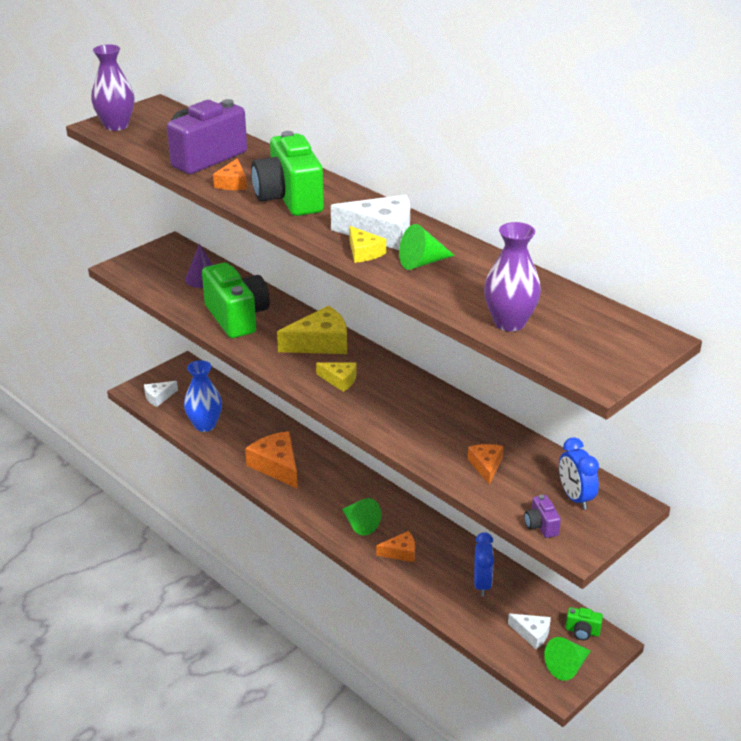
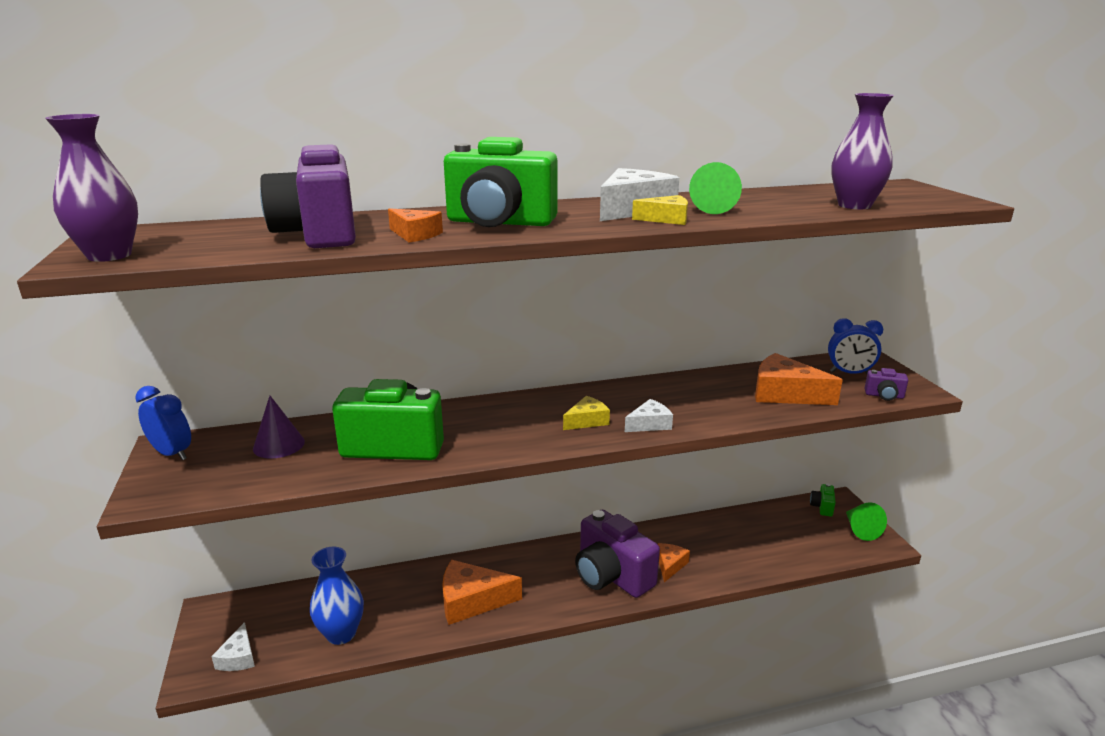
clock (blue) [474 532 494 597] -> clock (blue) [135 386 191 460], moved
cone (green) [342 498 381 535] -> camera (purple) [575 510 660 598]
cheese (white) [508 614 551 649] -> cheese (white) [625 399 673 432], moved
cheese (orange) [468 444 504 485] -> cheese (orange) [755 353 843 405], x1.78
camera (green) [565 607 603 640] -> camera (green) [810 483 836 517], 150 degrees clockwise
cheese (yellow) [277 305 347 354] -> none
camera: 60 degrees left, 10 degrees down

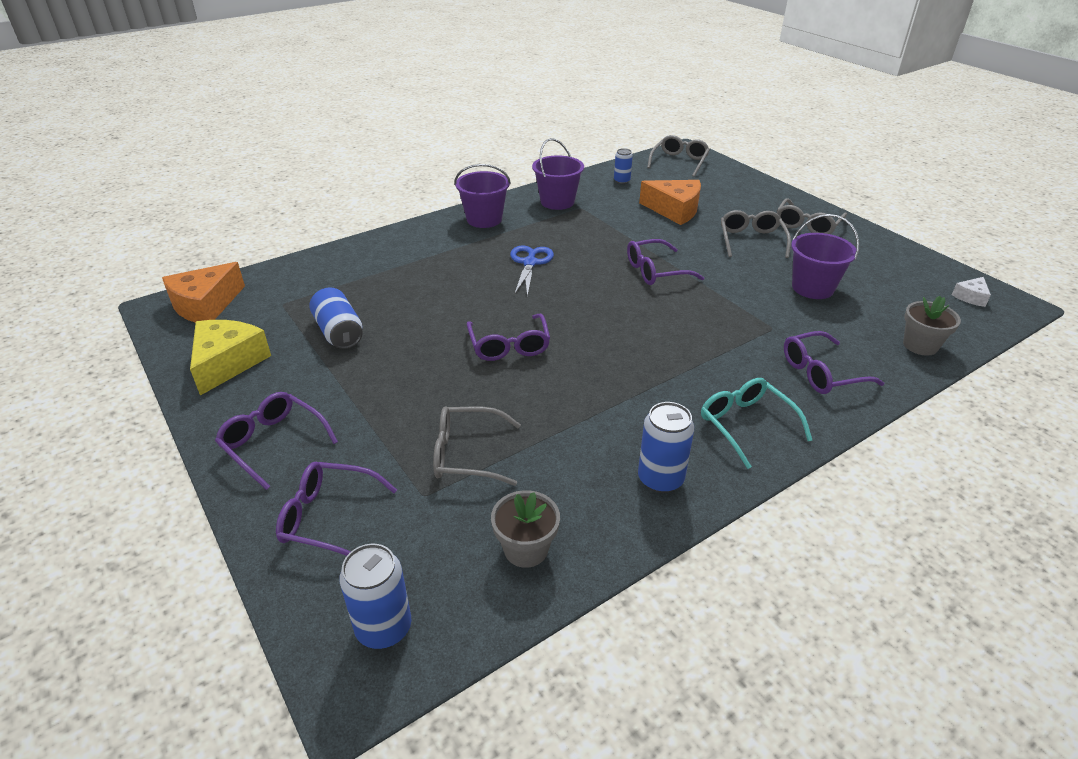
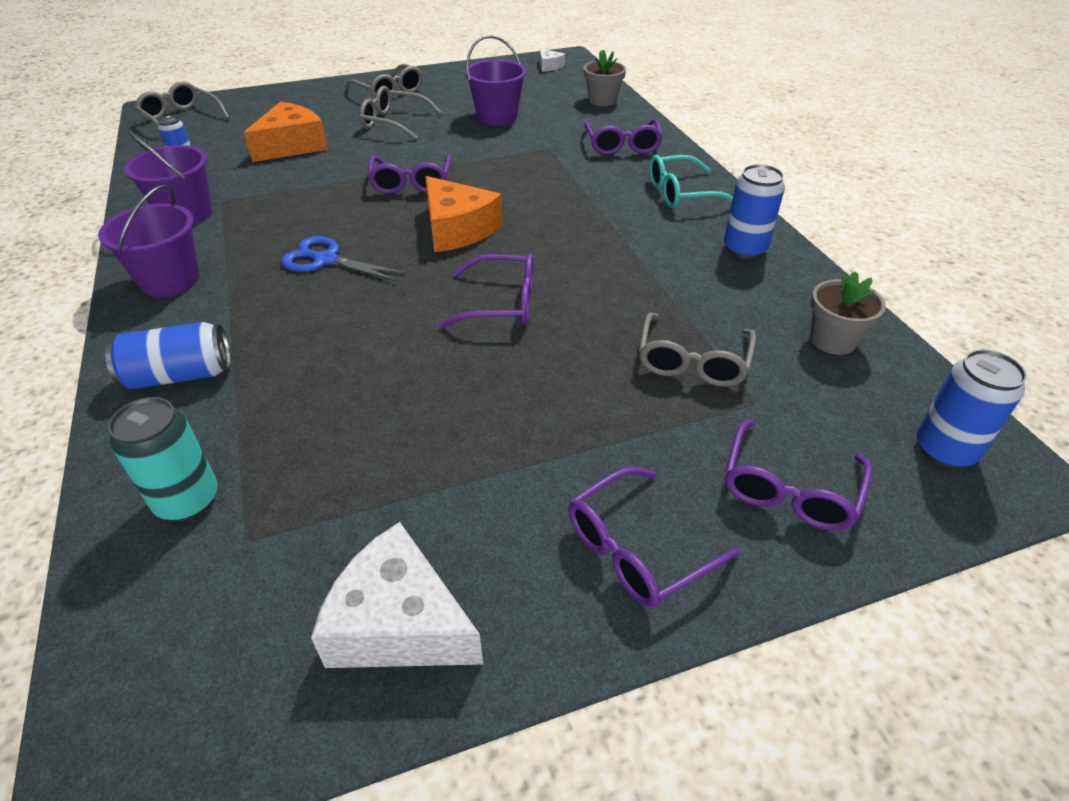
can (blue) [309 287 363 349] -> can (blue) [105 322 231 390], moved
none -> can (turquoise) [108 397 218 521]
cheese (yellow) [190 320 271 396] -> cheese (white) [311 522 483 668]
cheese (orange) [162 262 245 323] -> cheese (orange) [425 176 503 252], moved
camera: 75 degrees left, 5 degrees up

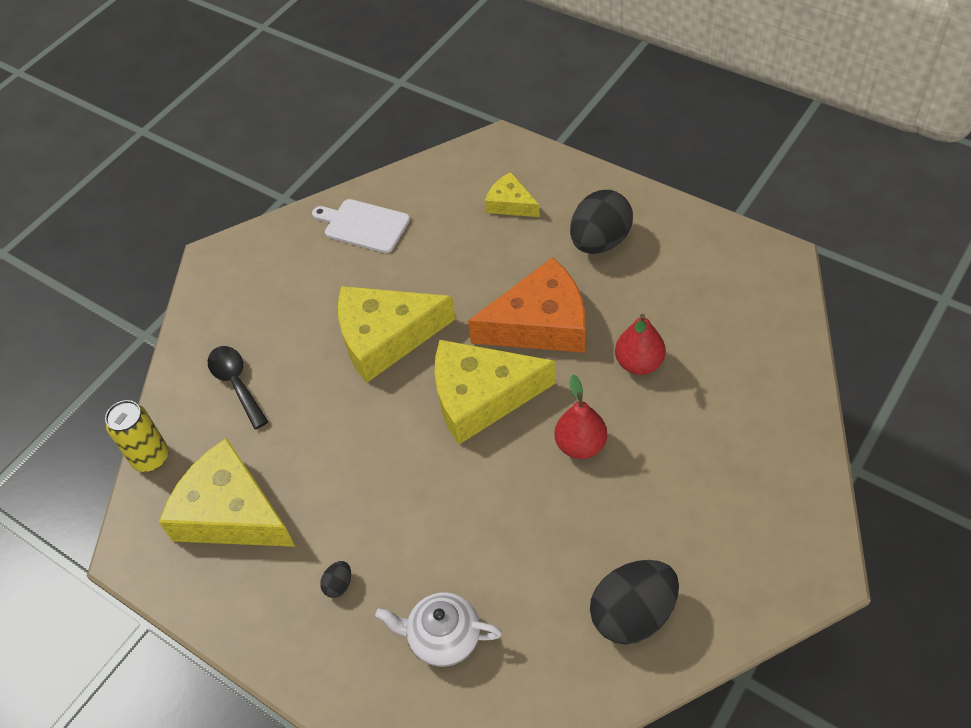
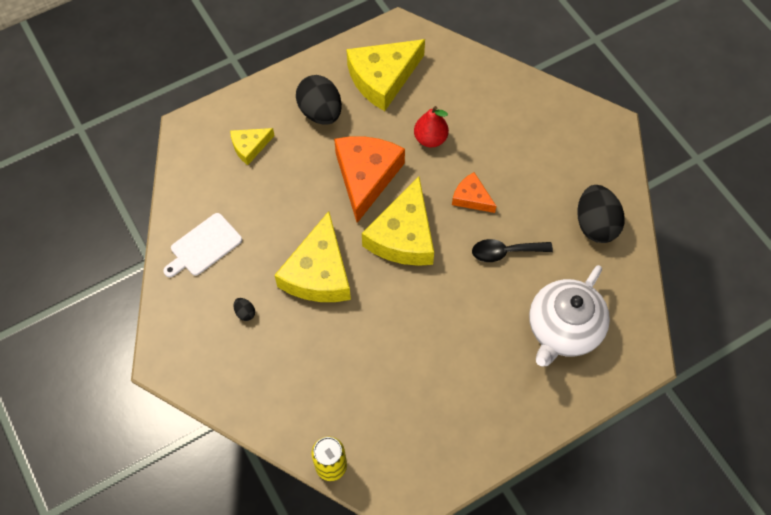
egg (black) [320 561 351 598] -> egg (black) [233 298 255 321], moved
cheese (yellow) [159 438 295 547] -> cheese (yellow) [346 39 425 111], moved
pear (red) [555 375 607 459] -> cheese (orange) [452 172 496 213]
spoon (black) [208 346 269 429] -> spoon (black) [472 239 553 262], moved
teapot (white) [375 593 502 667] -> teapot (white) [529 265 610 367], x1.62
camera: 70 degrees left, 10 degrees up

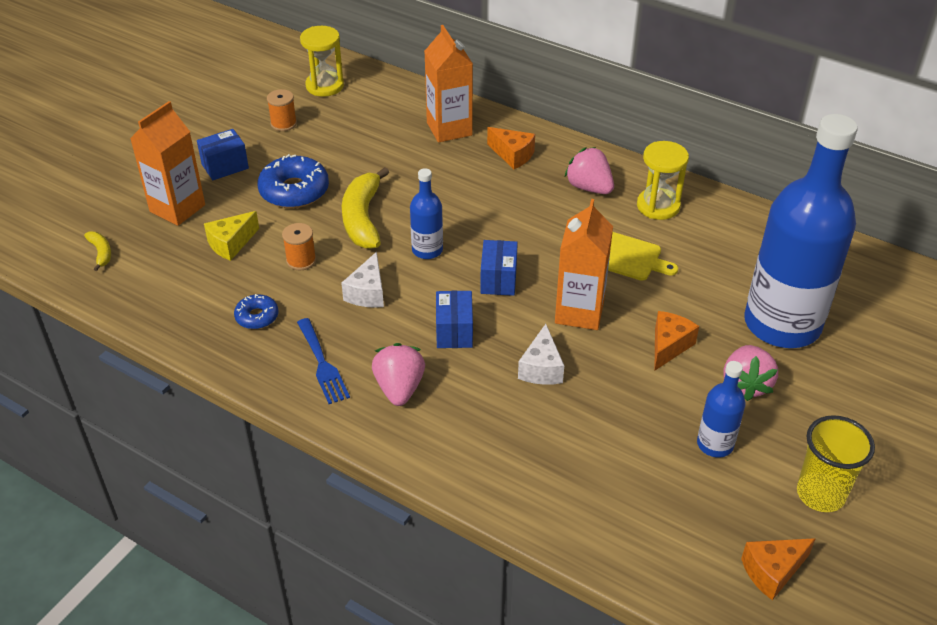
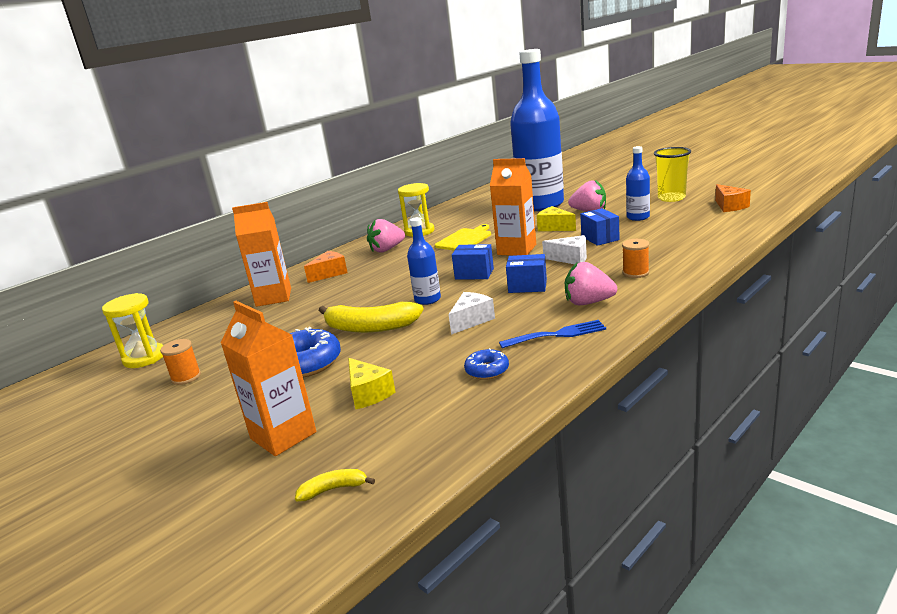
cheese (white) [341 252 384 308] -> cheese (white) [448 292 495 335], 75 degrees counterclockwise
cheese (orange) [655 311 699 370] -> cheese (yellow) [537 206 576 231]
box (blue) [197 129 249 180] -> box (blue) [580 208 620 246], moved
spool (orange) [282 223 316 270] -> spool (orange) [622 239 649 278], moved
camera: 75 degrees left, 20 degrees down

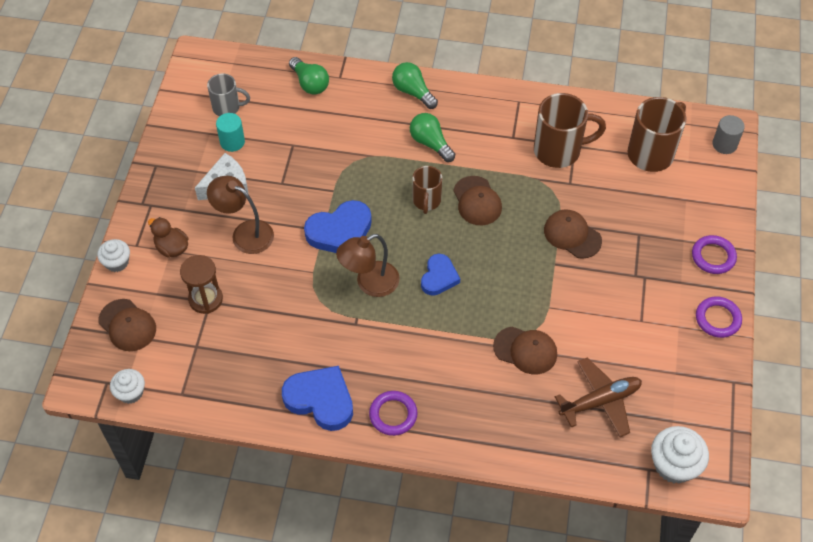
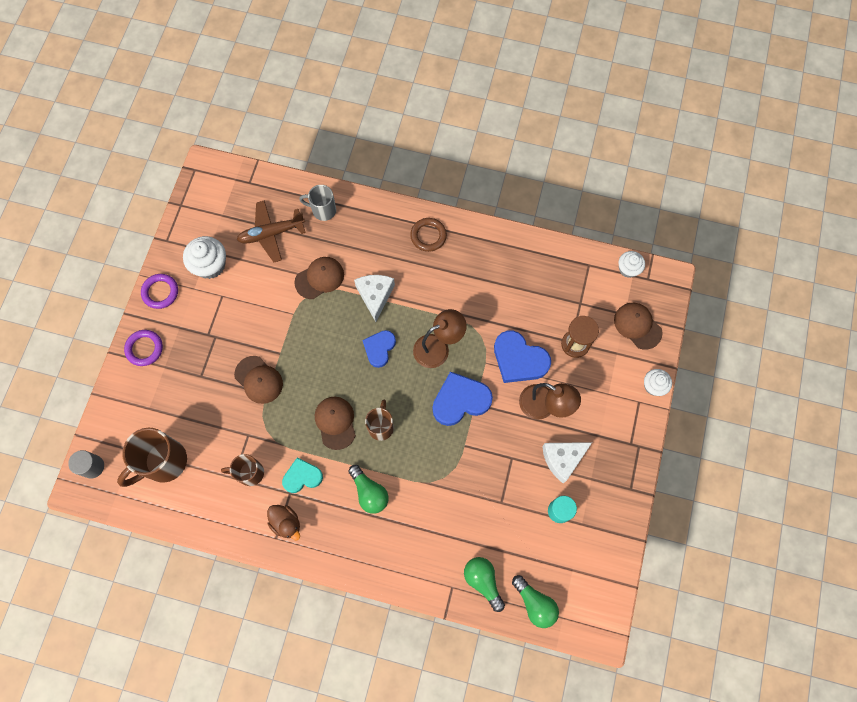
cupcake (white) [651 426 709 483] -> cupcake (white) [183 236 226 279], moved
mug (brown) [534 93 606 168] -> mug (brown) [221 454 264 486], x0.60
duck (brown) [148 217 189 257] -> duck (brown) [267 505 300 540], moved
none -> heart (turquoise) [282 458 323 493]
cap (brown) [493 326 557 374] -> cap (brown) [295 257 344 299], 120 degrees clockwise
mug (grey) [207 74 250 116] -> mug (grey) [299 185 336 221], moved
none -> cheese (white) [354 275 395 322]
ring (purple) [369 391 418 436] -> ring (brown) [410 218 447 252]
heart (blue) [282 366 353 431] -> heart (blue) [494 331 551 383], moved
light bulb (green) [392 62 438 109] -> light bulb (green) [512 575 559 628], moved
camera: 175 degrees left, 15 degrees up

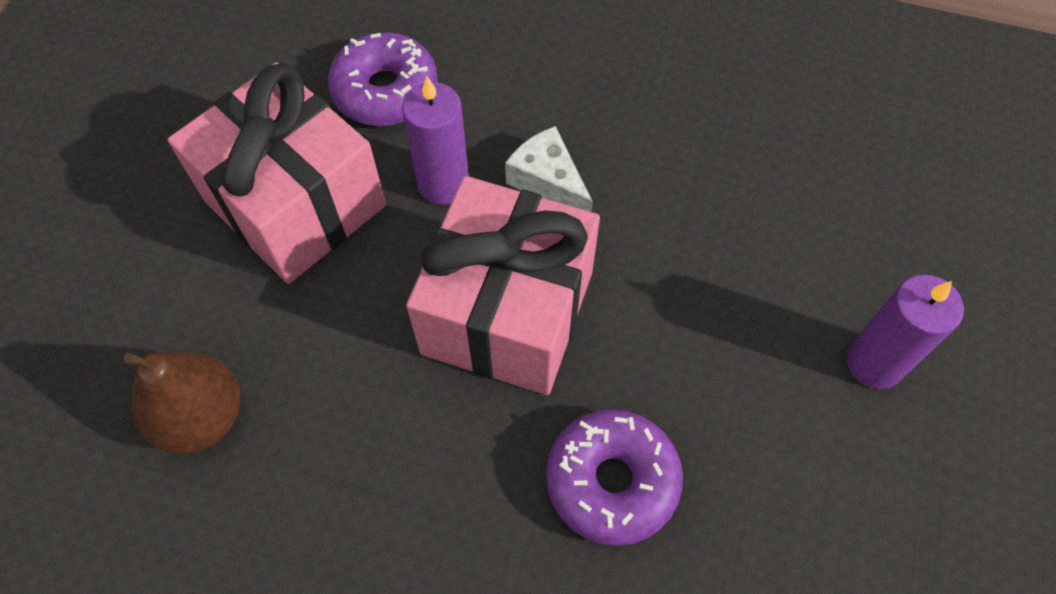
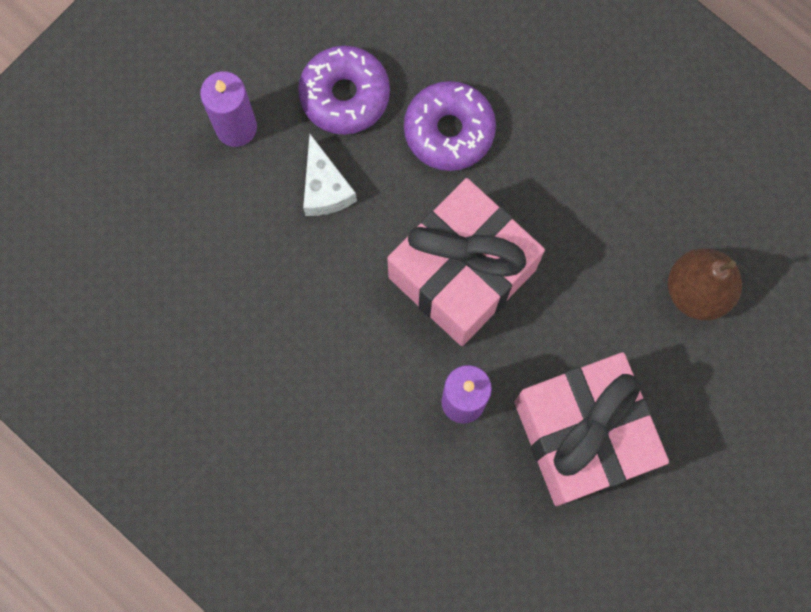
donut (purple) [328 32 438 126] -> donut (purple) [298 46 390 135], moved
cheese (white) [505 126 593 212] -> cheese (white) [303 134 357 216], moved
camera: 155 degrees left, 15 degrees up

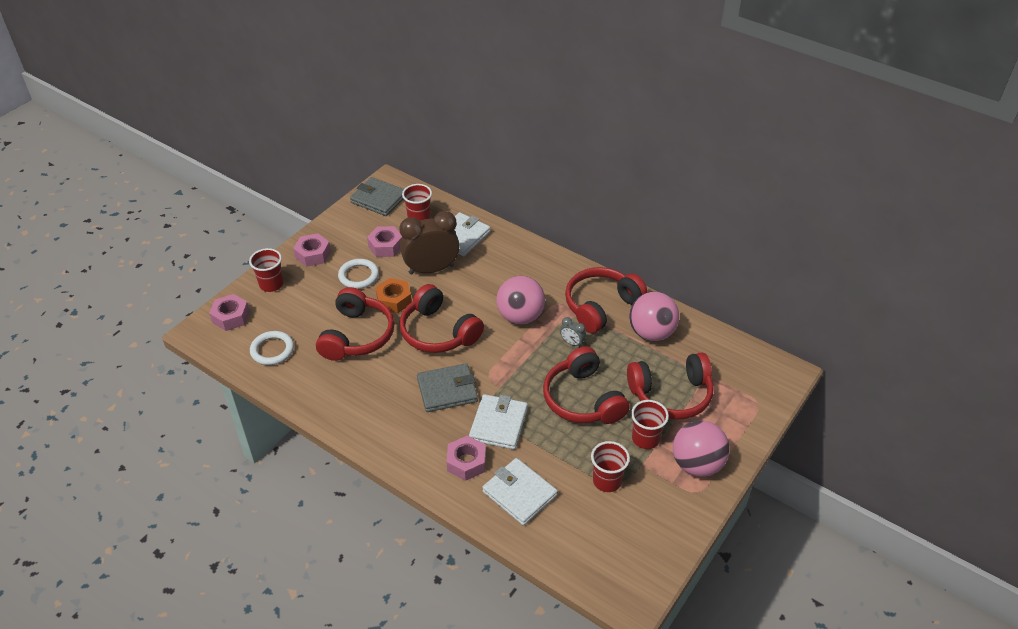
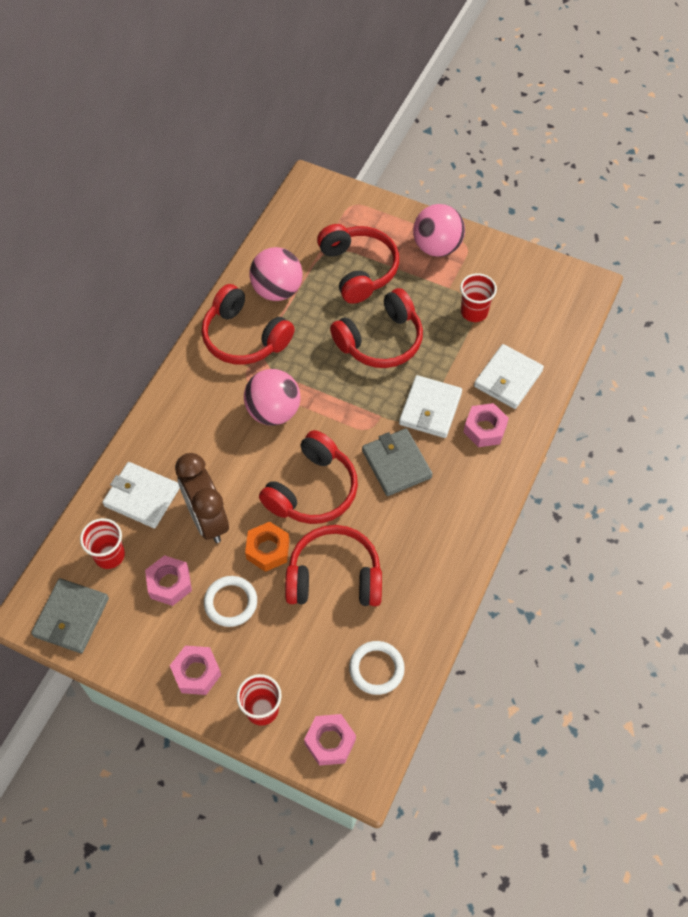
wallet (white) [469 394 528 450] -> wallet (white) [399 375 462 438], 75 degrees counterclockwise
clock (grey) [560 317 586 347] -> none
cup (red) [631 400 669 449] -> none
camera: 100 degrees left, 15 degrees up

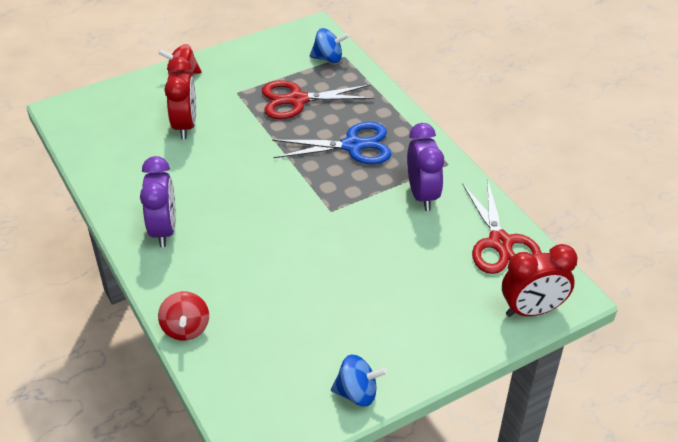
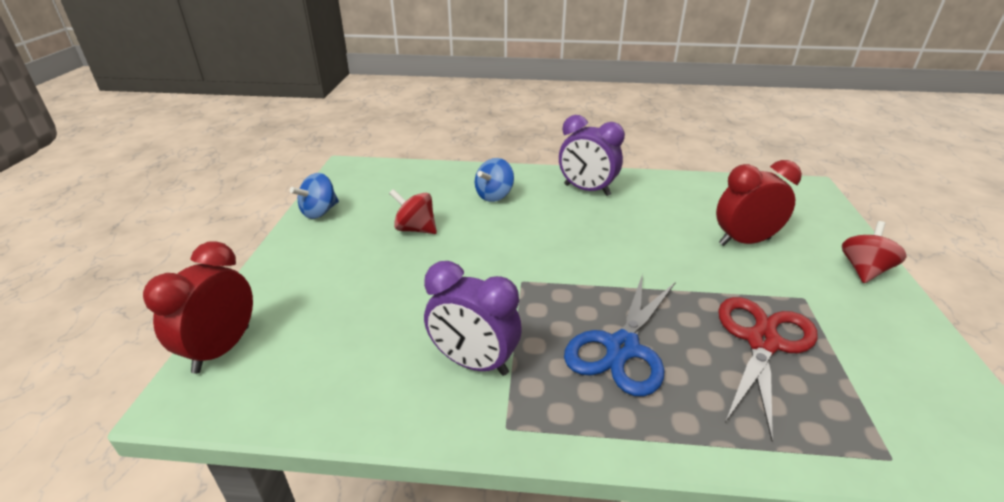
spinning top (red) [158 291 209 341] -> spinning top (red) [389 189 437 234], moved
spinning top (blue) [310 28 349 63] -> spinning top (blue) [475 158 514 202], moved
clock (red) [164 56 196 139] -> clock (red) [716 160 802 246], 135 degrees clockwise
scissors (red) [462 179 542 274] -> none
camera: 125 degrees right, 10 degrees down

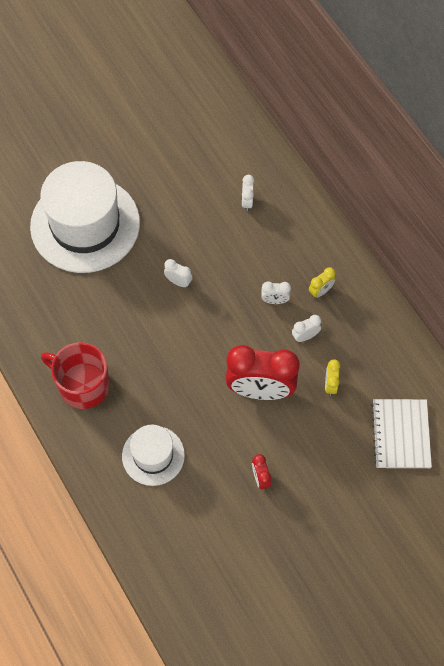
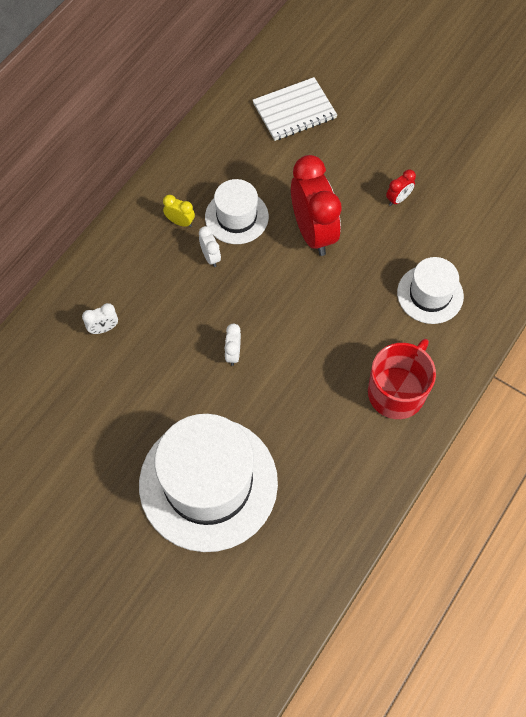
clock (white) [292 315 321 342] -> hat (white) [205 179 269 244]
mug (red) [41 342 110 409] -> mug (red) [368 339 436 419], 150 degrees counterclockwise
clock (yellow) [325 359 340 396] -> none
camera: 115 degrees left, 0 degrees up

